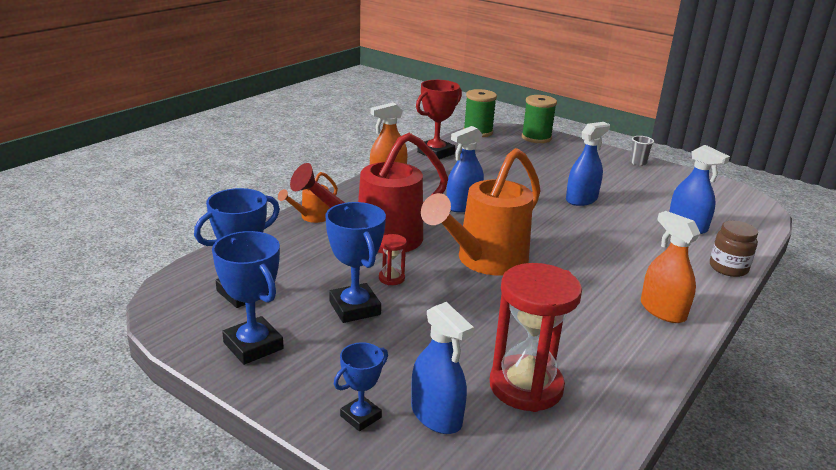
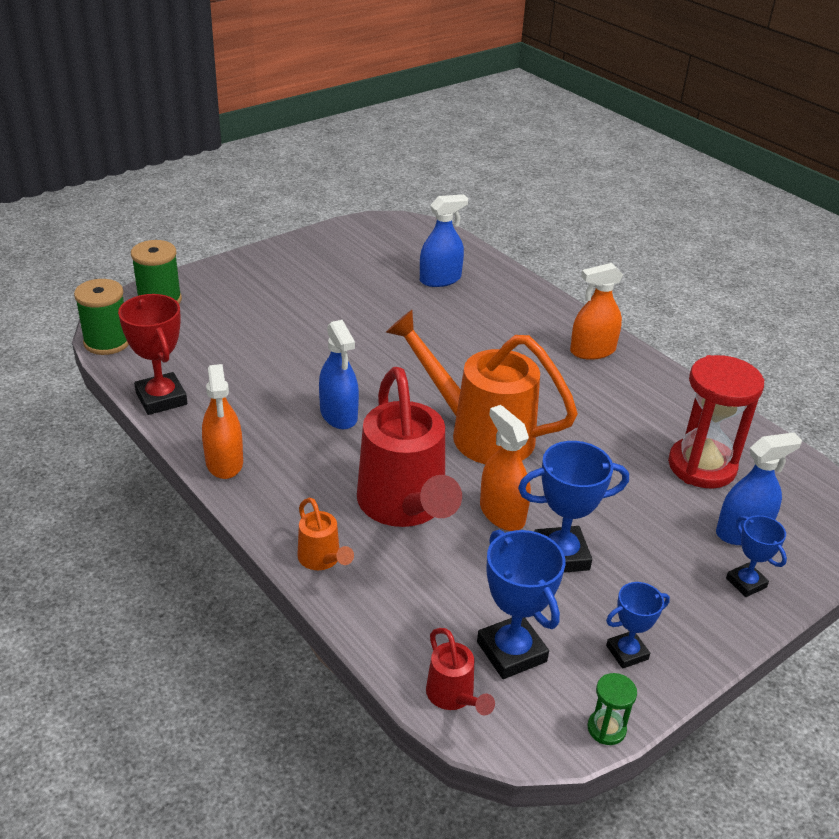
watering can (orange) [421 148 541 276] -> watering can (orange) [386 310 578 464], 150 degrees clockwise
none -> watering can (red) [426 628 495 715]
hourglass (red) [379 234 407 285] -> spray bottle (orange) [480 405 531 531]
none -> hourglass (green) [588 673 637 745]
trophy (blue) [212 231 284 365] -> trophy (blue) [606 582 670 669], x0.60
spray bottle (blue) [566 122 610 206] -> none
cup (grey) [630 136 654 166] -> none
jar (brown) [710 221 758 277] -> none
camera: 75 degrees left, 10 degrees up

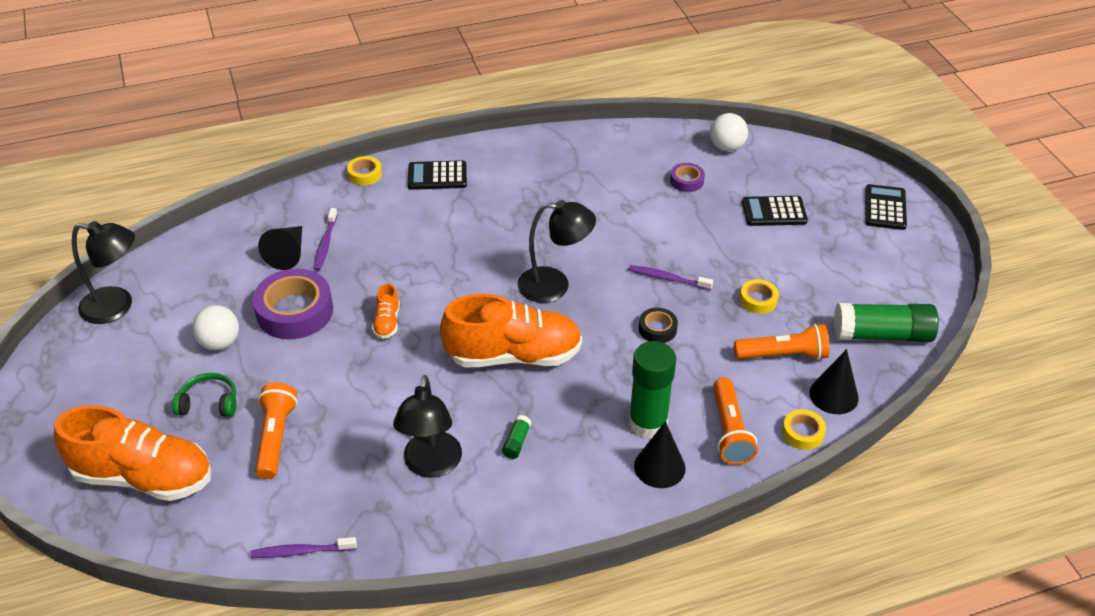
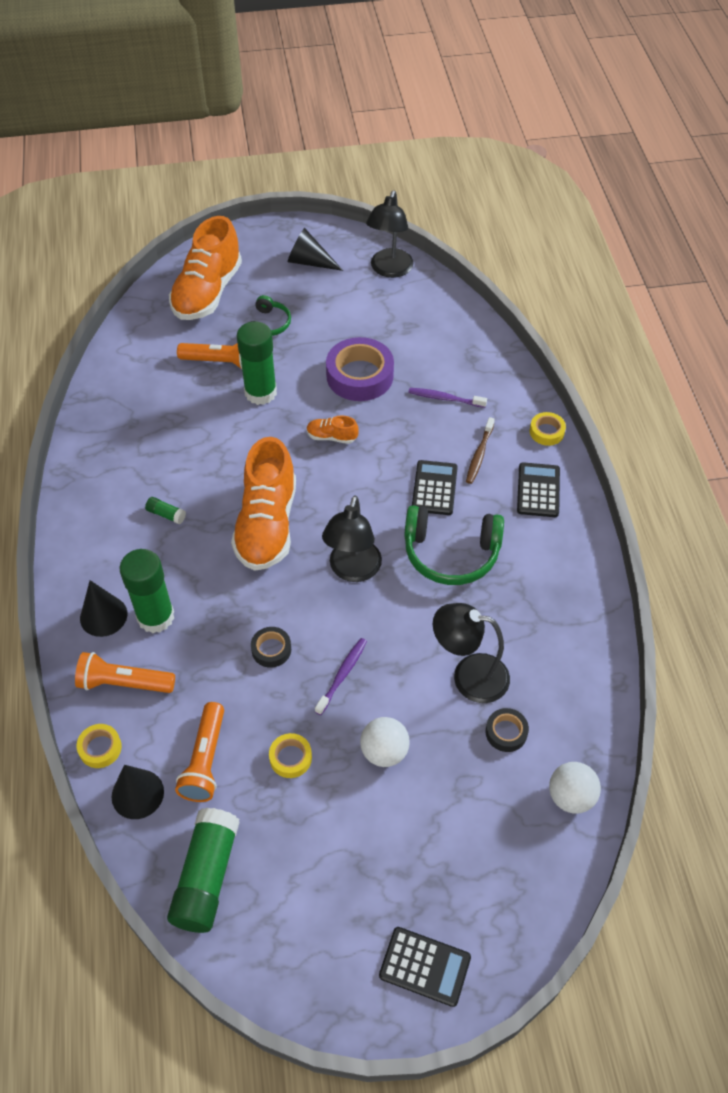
none -> glue stick (green) [237 321 277 405]
cone (black) [258 226 302 270] -> cone (black) [288 228 343 271], moved
ball (white) [192 305 239 350] -> ball (white) [360 717 410 767], moved
none -> headphones (green) [404 505 504 585]
calculator (black) [742 196 808 226] -> calculator (black) [412 460 458 515], moved
lamp (black) [393 375 462 478] -> lamp (black) [433 603 510 703], moved
none -> toothbrush (brown) [466 417 495 484]
tape (purple) [670 163 705 192] -> tape (black) [486 708 529 752]
toothbrush (purple) [250 537 357 558] -> none
camera: 100 degrees right, 10 degrees up

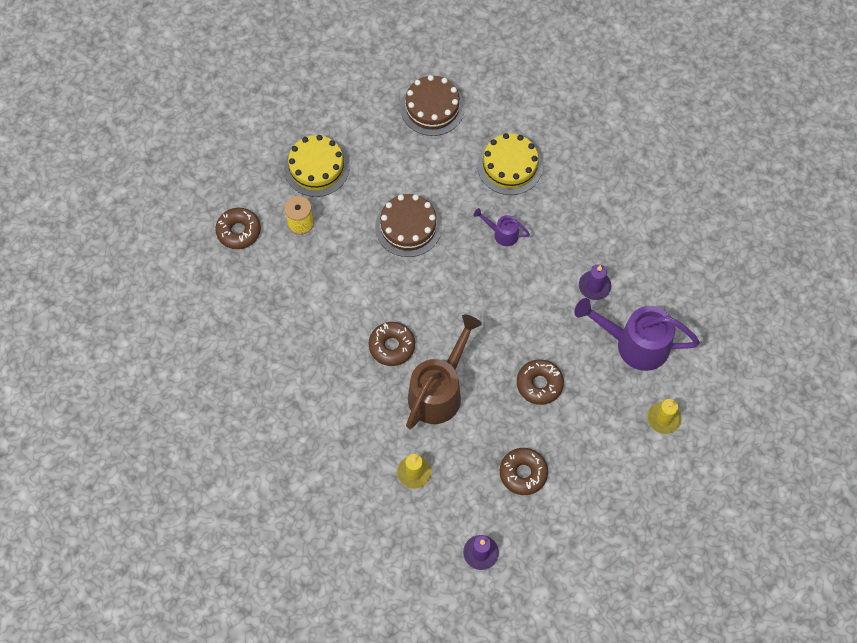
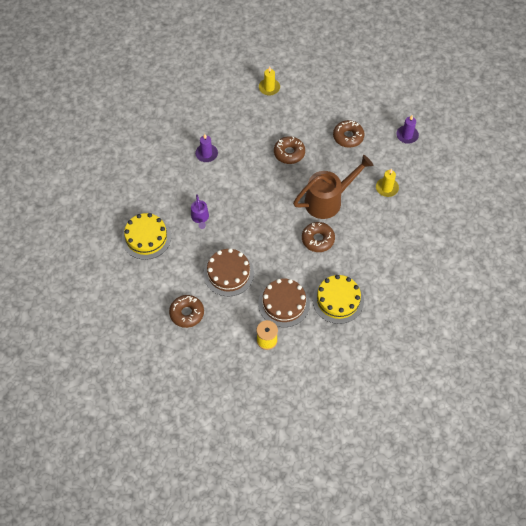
donut (brown) [215 208 261 249] -> donut (brown) [169 295 204 328], moved
cake (brown) [400 75 465 136] -> cake (brown) [258 278 310 327], moved
watering can (brown) [406 314 482 429] -> watering can (brown) [293 155 373 219], 150 degrees clockwise
cake (yellow) [284 135 350 197] -> cake (yellow) [313 275 364 324], moved
watering can (purple) [574 298 700 371] -> none
camera: 120 degrees left, 5 degrees down

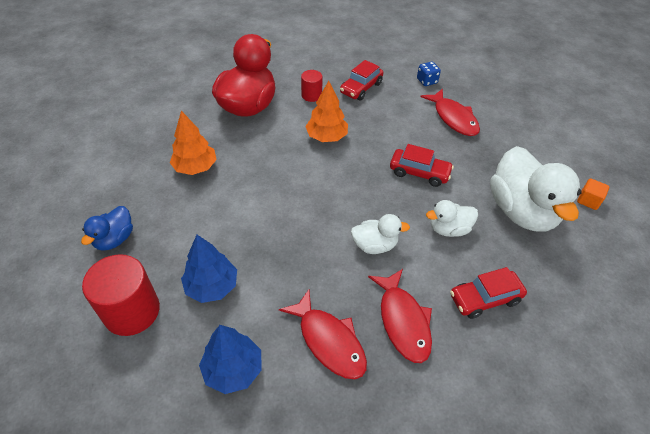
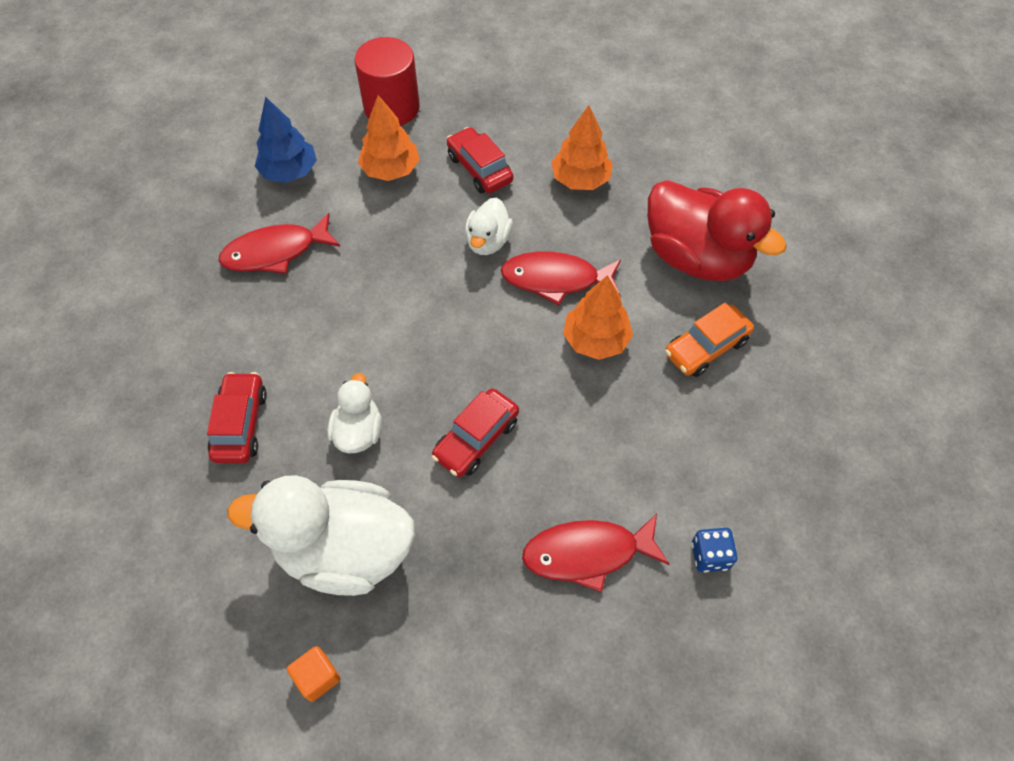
tree (blue) [181 235 237 303] -> tree (orange) [358 95 420 181]
car (red) [340 60 383 100] -> car (red) [447 127 513 193], moved
duck (white) [351 214 410 254] -> duck (white) [465 197 513 255], moved
fish (red) [368 269 432 363] -> fish (red) [501 252 621 305], moved
cylinder (red) [301 70 323 102] -> car (orange) [665 303 754 377]
duck (blue) [81 206 133 251] -> none
camera: 110 degrees right, 10 degrees up

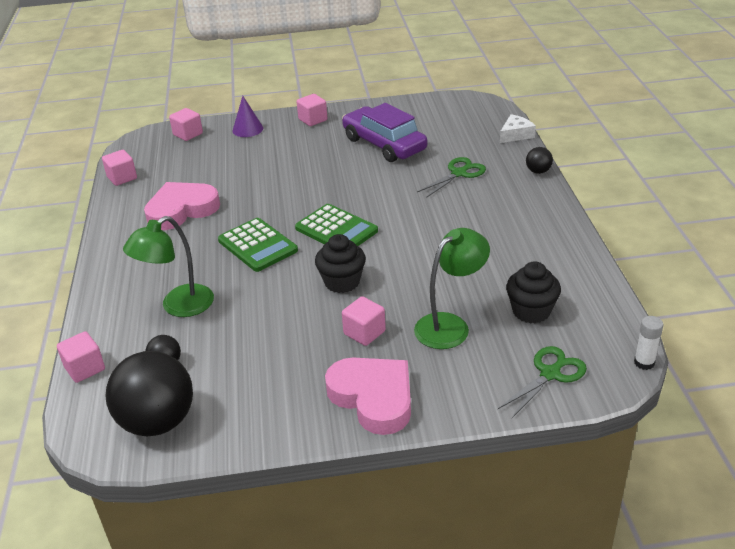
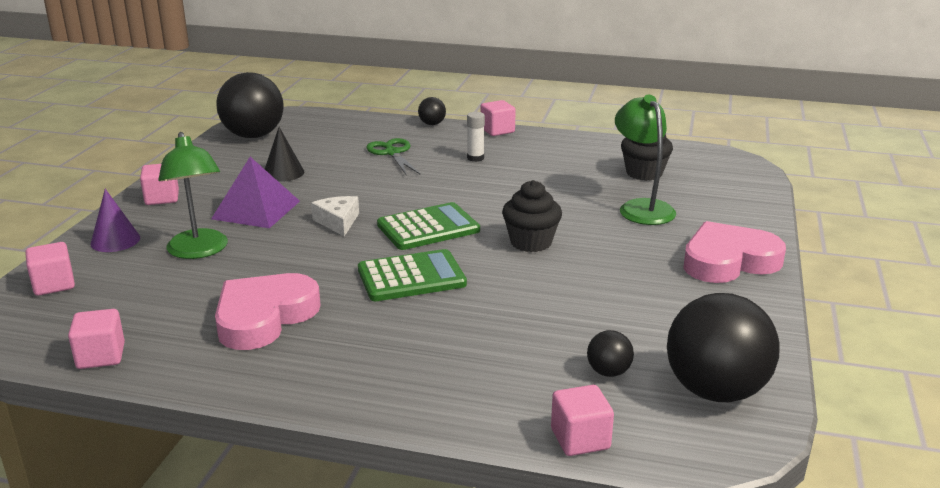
lamp (green) [123 216 214 317] -> lamp (green) [158 132 228 259], moved
none -> pyramid (purple) [211 157 300 228]
heart (pink) [144 182 220 230] -> heart (pink) [215 273 321 350], 45 degrees clockwise
none -> ball (black) [216 72 283 138]
car (purple) [342 103 427 162] -> cone (black) [265 127 304 182]
cheese (white) [500 114 536 143] -> cheese (white) [311 196 359 236], moved
glue stick (white) [634 316 663 370] -> glue stick (white) [467 112 485 162], moved
cube (pink) [342 296 386 346] -> cube (pink) [480 100 516 136], moved
scissors (green) [498 346 587 419] -> none
camera: 70 degrees left, 10 degrees down

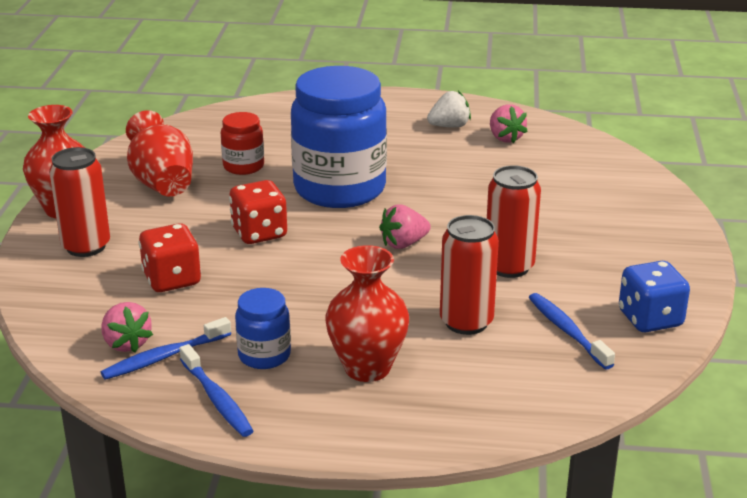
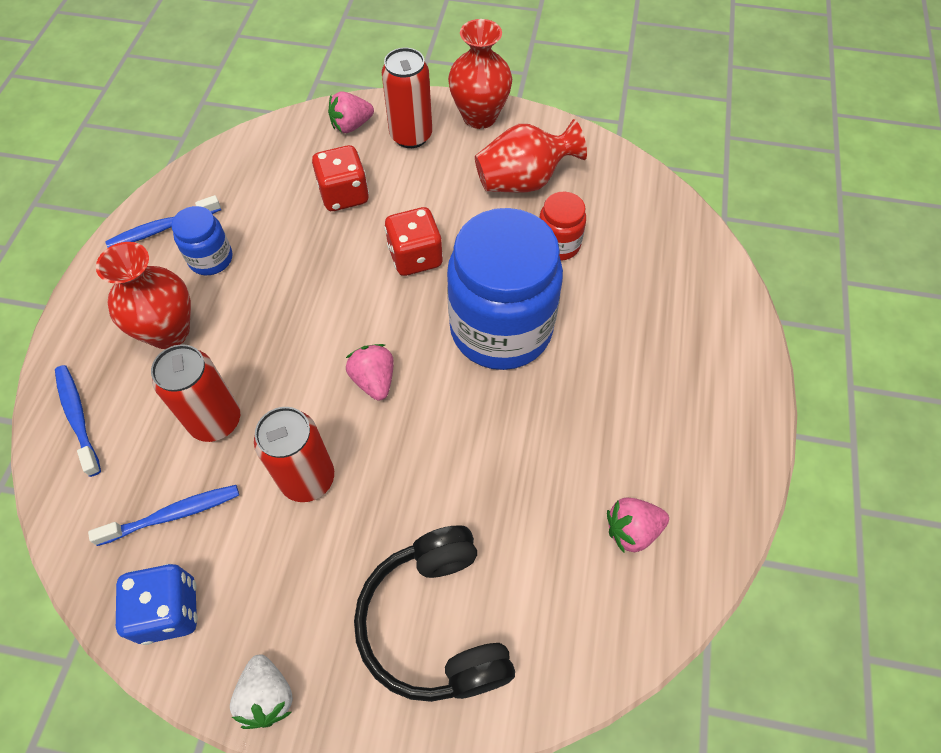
toothbrush (blue) [101 317 231 380] -> toothbrush (blue) [55 365 101 477], moved
strawberry (white) [427 91 471 127] -> strawberry (white) [230 654 293 729], moved
strawberry (pink) [101 302 153 352] -> strawberry (pink) [328 91 374 133], moved
none -> headphones (black) [354 525 515 702]
camera: 95 degrees right, 30 degrees up

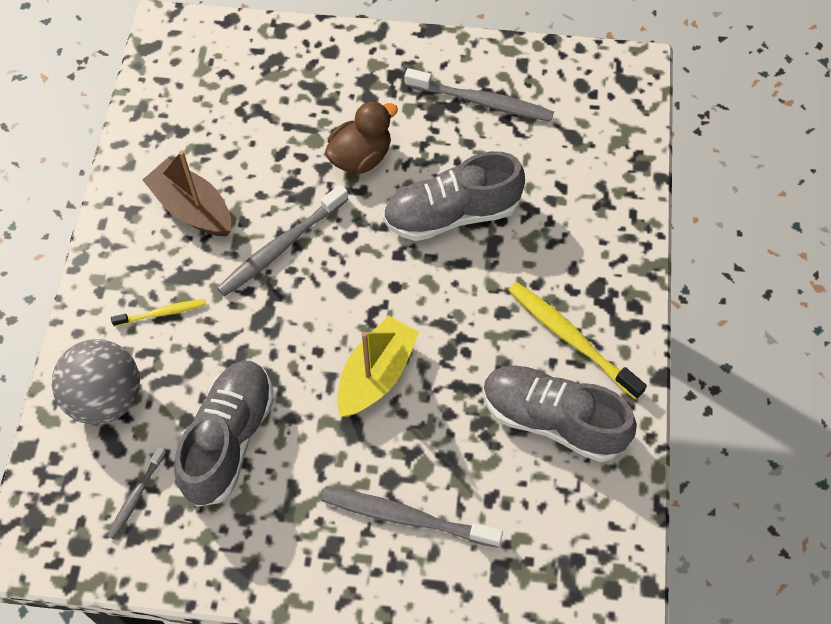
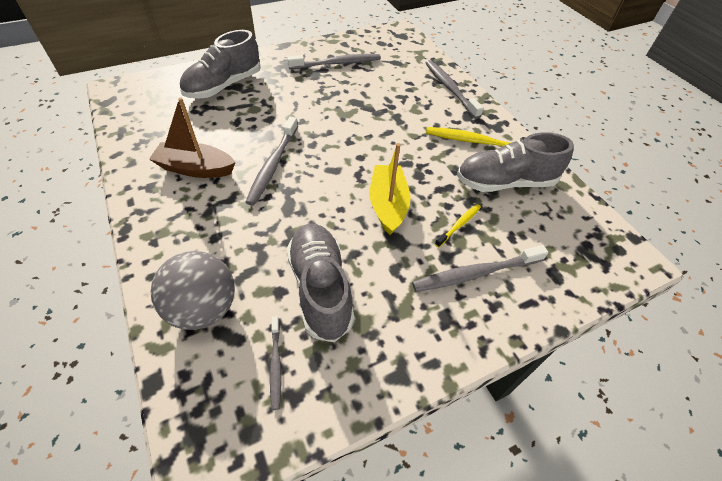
shoe (grey) [383 151 525 241] -> shoe (grey) [179 30 261 99], moved
none -> toothbrush (grey) [426 60 484 119]
toothbrush (yellow) [111 299 206 327] -> toothbrush (yellow) [435 204 481 247], moved
duck (brown) [325 101 398 174] -> none
camera: 35 degrees left, 10 degrees down

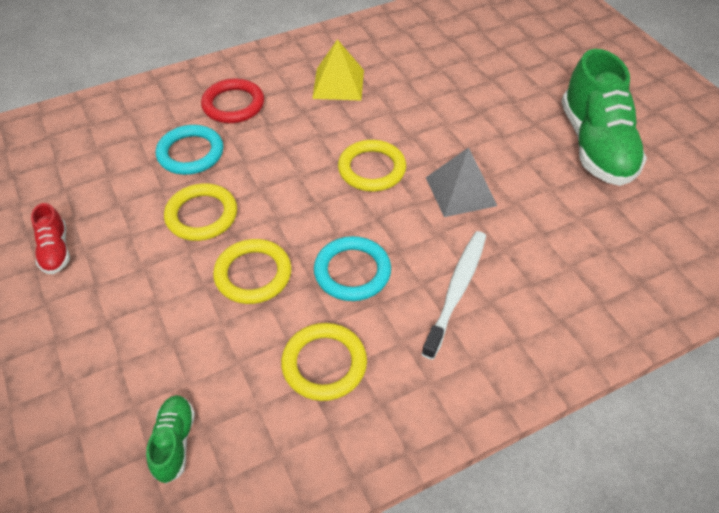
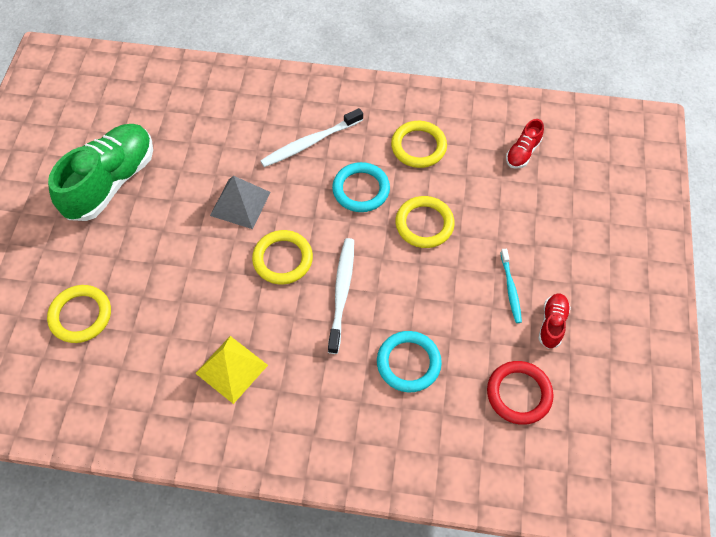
ring (yellow) [164 183 237 241] -> ring (yellow) [47 285 111 343], moved
none -> toothbrush (white) [328 238 354 354]
ring (red) [201 79 264 123] -> ring (red) [487 361 554 425], moved
none -> toothbrush (turquoise) [501 249 522 323]
shoe (green) [146 395 195 484] -> shoe (red) [506 119 544 168]
camera: 145 degrees left, 10 degrees up

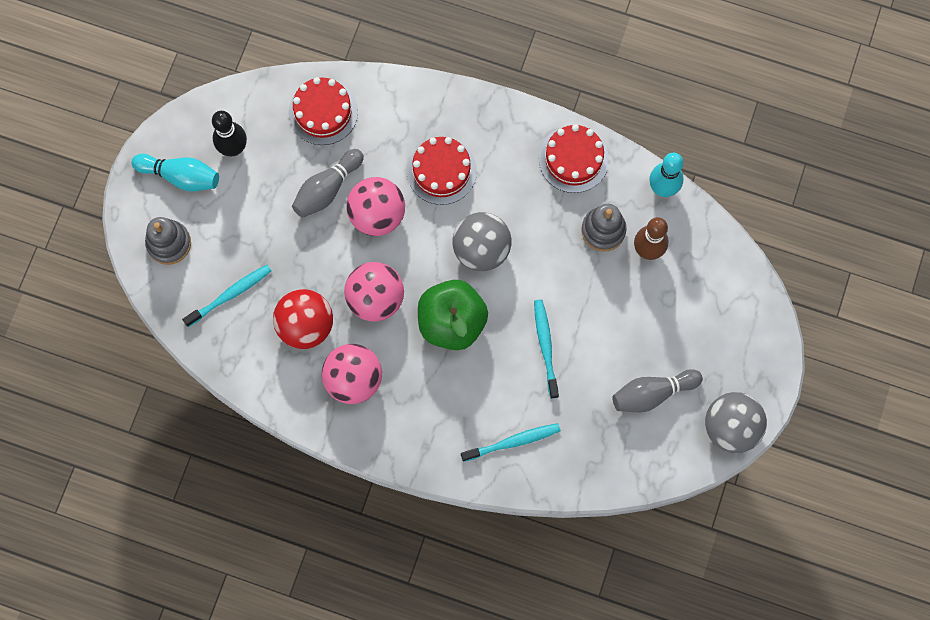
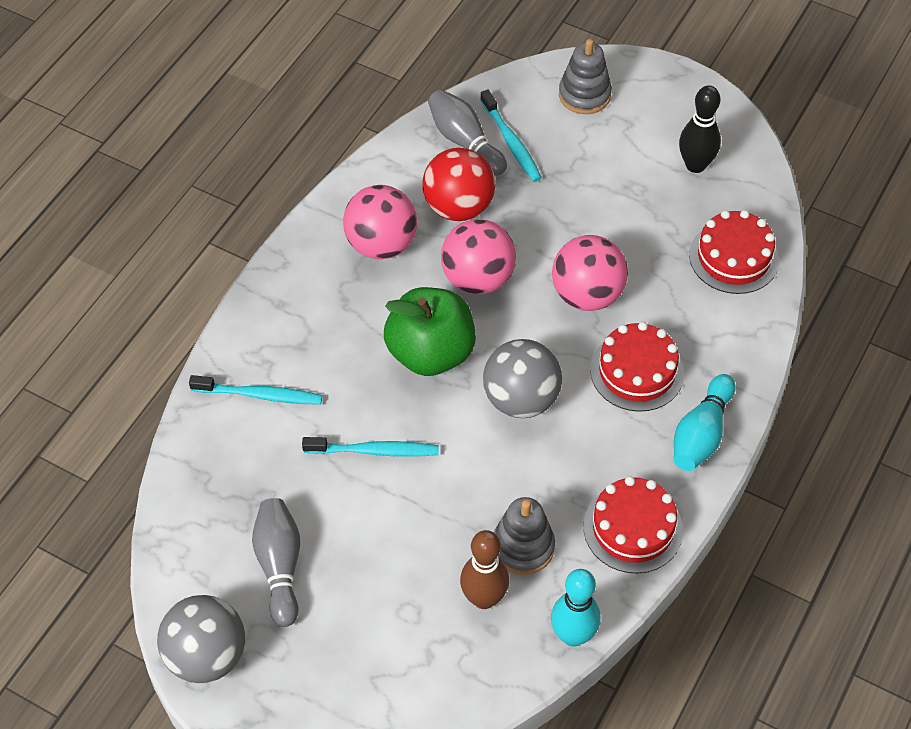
toothbrush (turquoise) [461 423 561 462] -> toothbrush (turquoise) [189 375 322 405], 75 degrees counterclockwise
bowling pin (grey) [292 149 364 218] -> bowling pin (grey) [428 89 507 176], moved
bowling pin (turquoise) [132 154 219 191] -> bowling pin (turquoise) [674 374 736 471], moved
camera: 100 degrees right, 20 degrees down

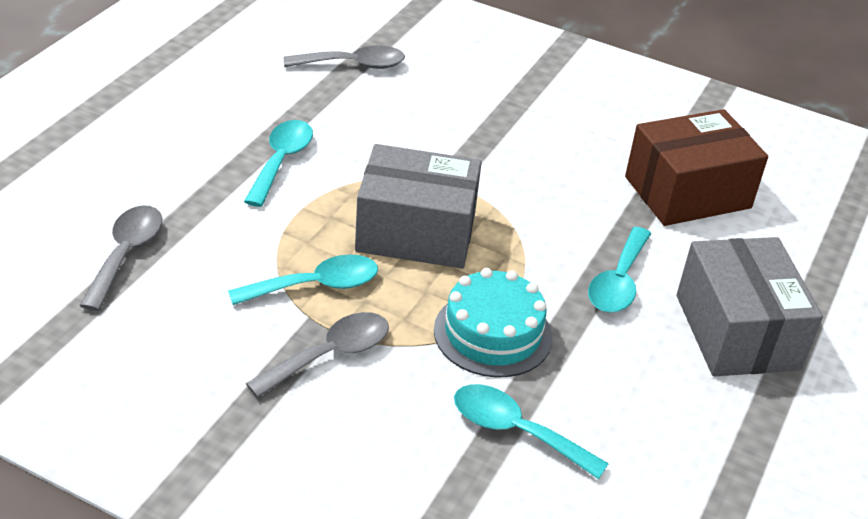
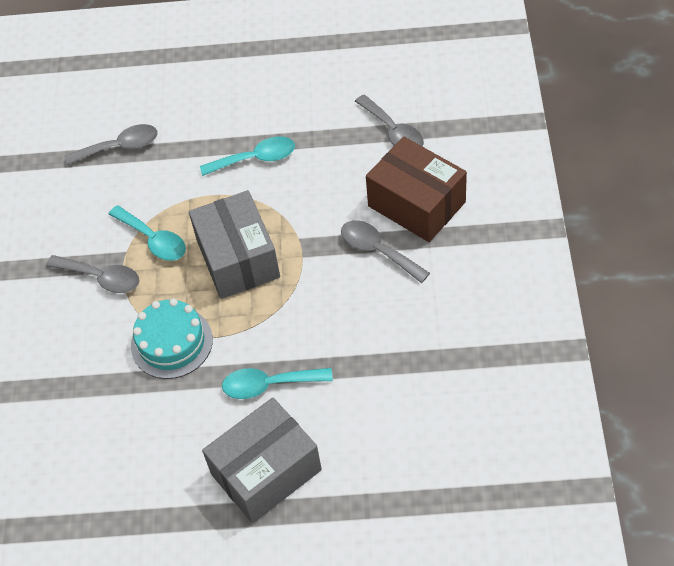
none -> spoon (grey) [341 220 430 283]
box (brown) [625 109 768 226] -> box (brown) [366 137 467 242], moved
spoon (turquoise) [454 384 609 479] -> none
camera: 70 degrees right, 15 degrees up

